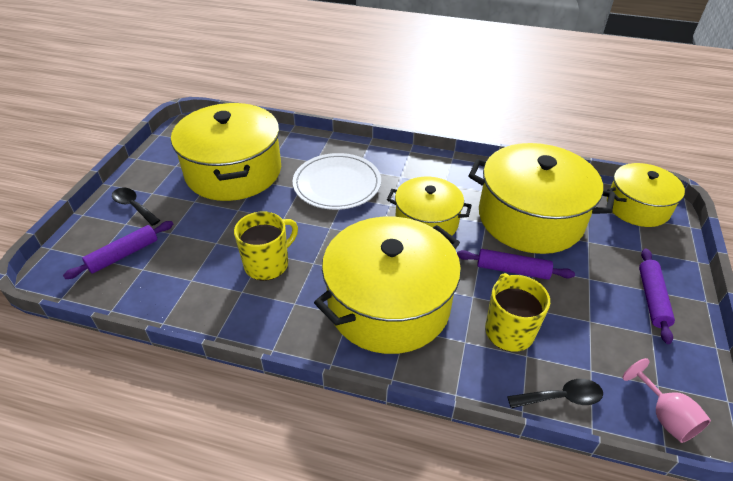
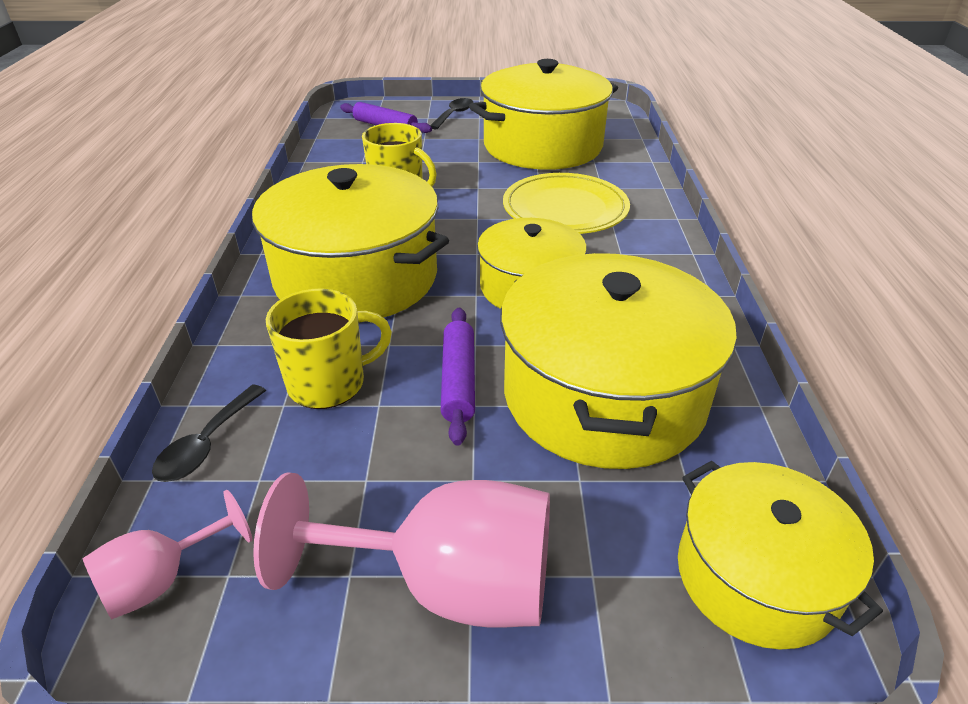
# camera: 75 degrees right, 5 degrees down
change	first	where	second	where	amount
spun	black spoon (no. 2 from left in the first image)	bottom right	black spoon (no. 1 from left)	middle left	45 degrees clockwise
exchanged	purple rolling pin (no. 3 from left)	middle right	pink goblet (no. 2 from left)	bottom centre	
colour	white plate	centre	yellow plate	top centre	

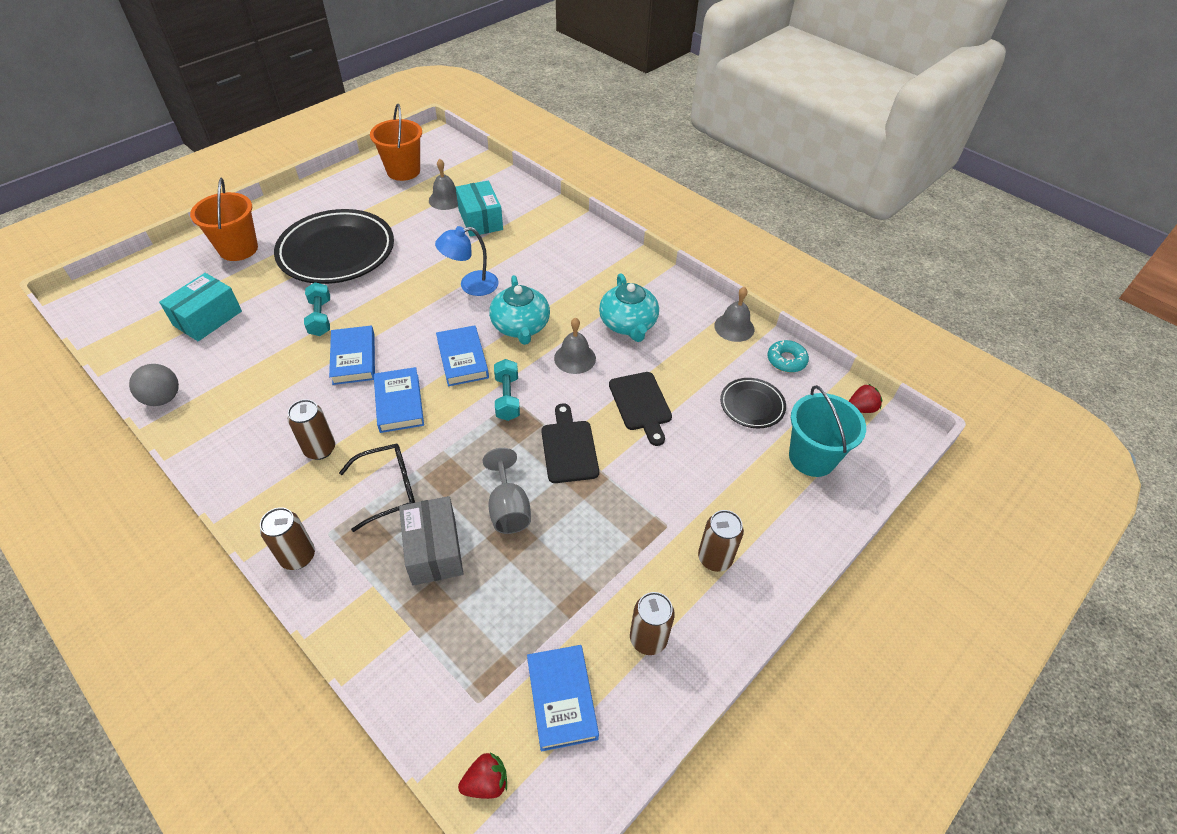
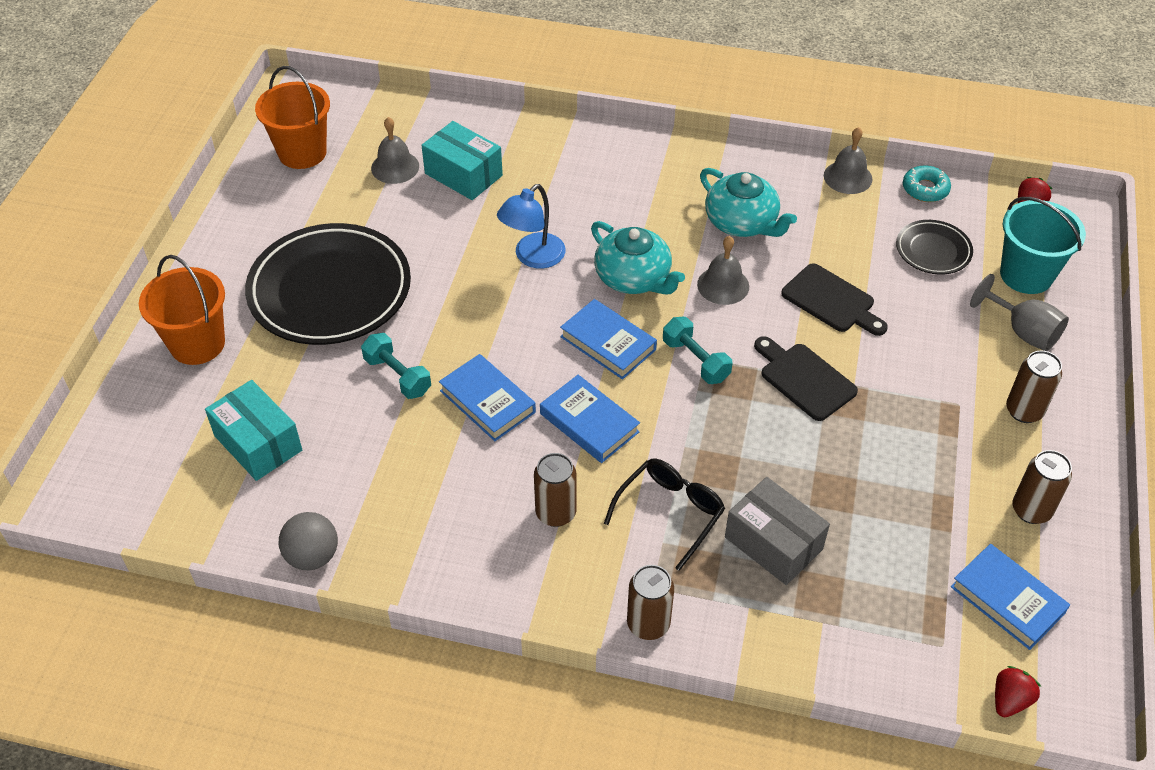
# camera: 30 degrees left, 0 degrees up
change	first	where	second	where	amount
spun	turquoise box (no. 1 from left)	middle left		middle left	45 degrees counterclockwise
relocated	grey goblet	centre		middle right	

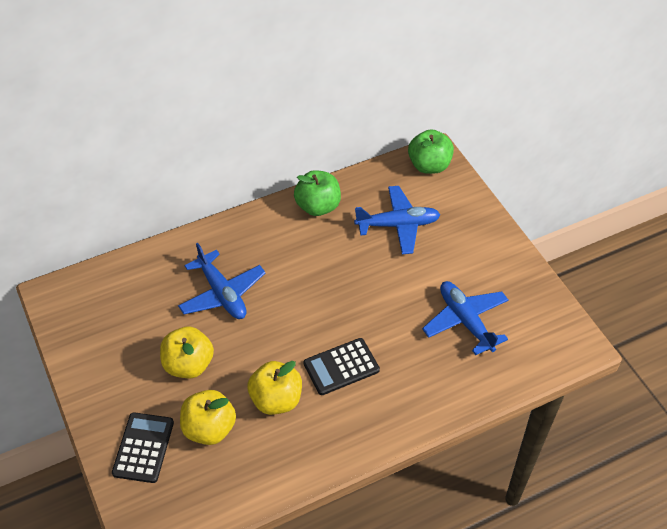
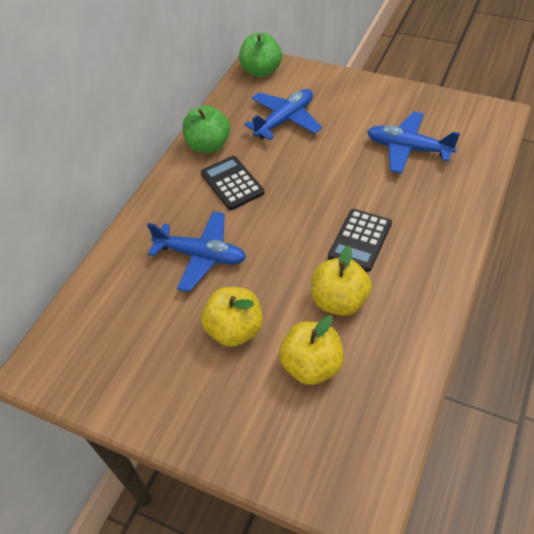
# camera: 35 degrees left, 0 degrees up
change	first	where	second	where	amount
relocated	black calculator (no. 1 from left)	bottom left		centre	

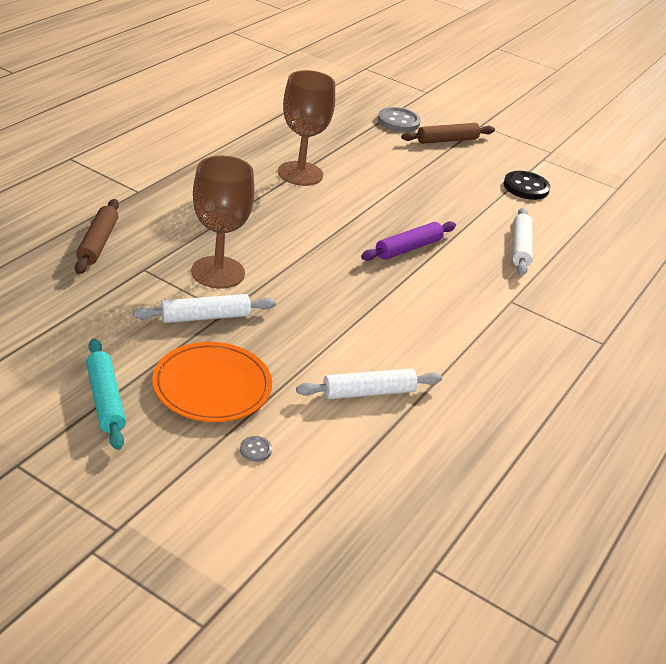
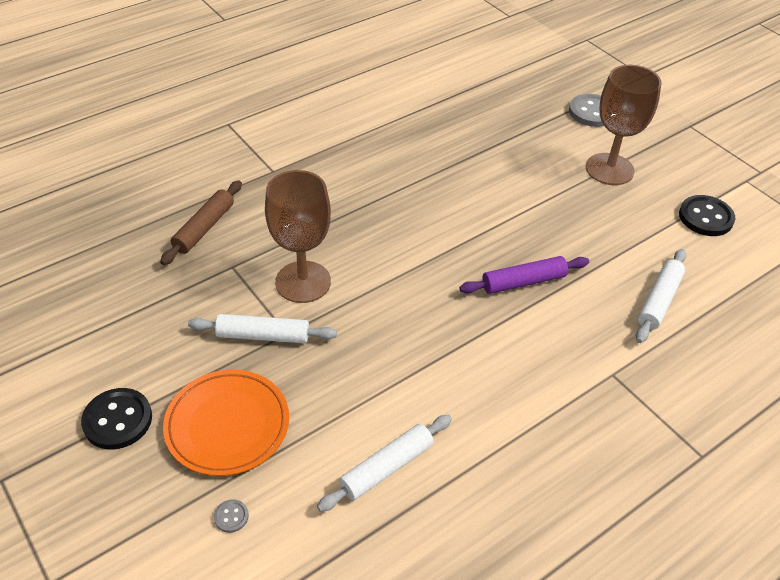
# camera: 25 degrees right, 10 degrees up
change	first	where	second	where	amount
exchanged	turquoise rolling pin	middle left	black button (no. 1 from left)	bottom left	
spun	white rolling pin (no. 2 from left)	centre		bottom centre	45 degrees counterclockwise
relocated	brown goblet (no. 2 from left)	top centre		top right	
missing	brown rolling pin (no. 2 from left)	top right			

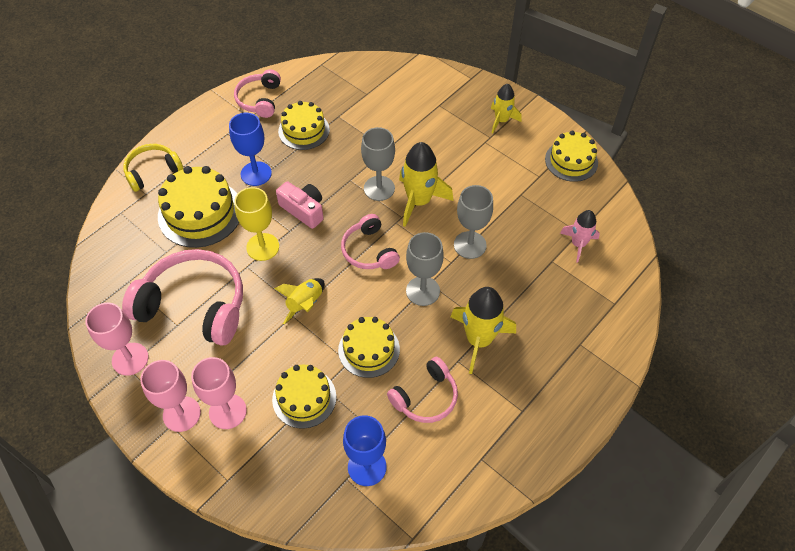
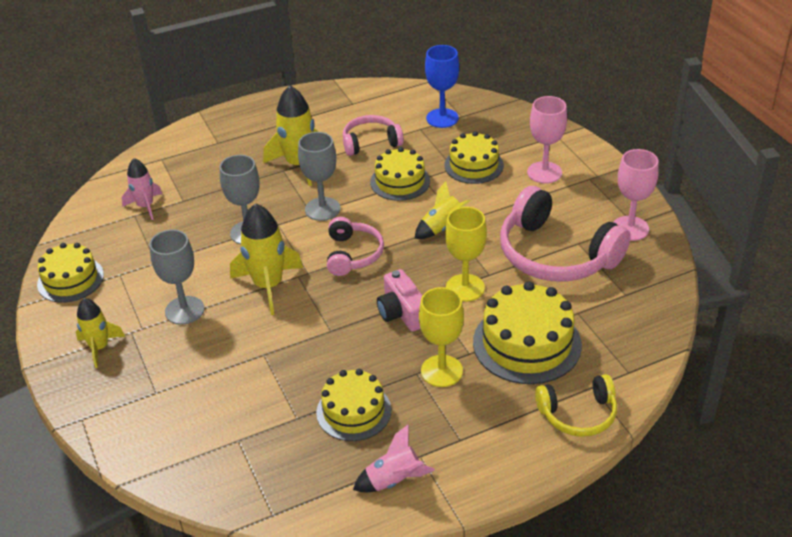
# camera: 155 degrees left, 15 degrees down
change	first	where	second	where	amount
relocated	grey goblet (no. 1 from left)	top centre		middle left	
exchanged	pink headphones (no. 2 from left)	top left	pink rocket (no. 2 from left)	bottom centre	
colour	blue goblet (no. 1 from left)	top left	yellow goblet (no. 1 from left)	centre	
missing	pink goblet (no. 2 from left)	bottom left			

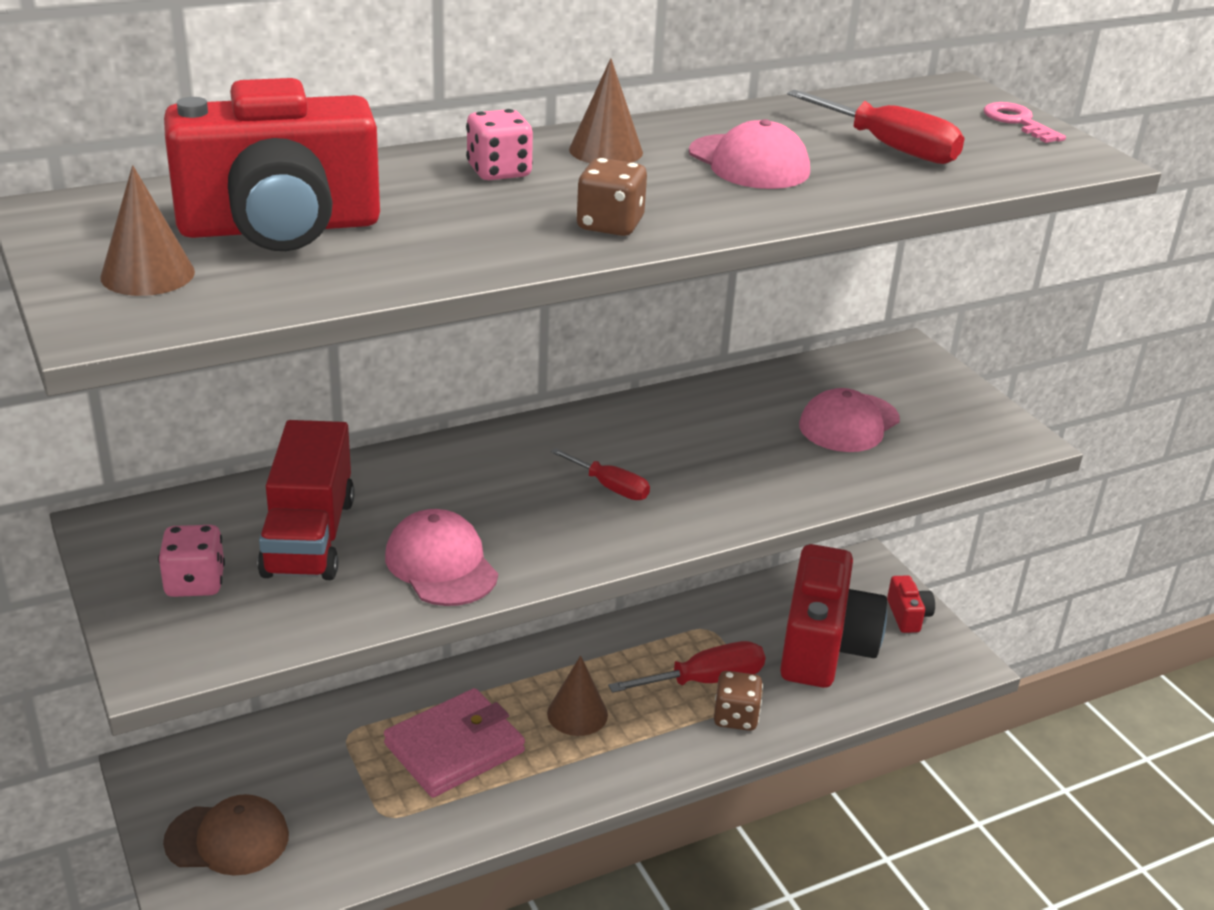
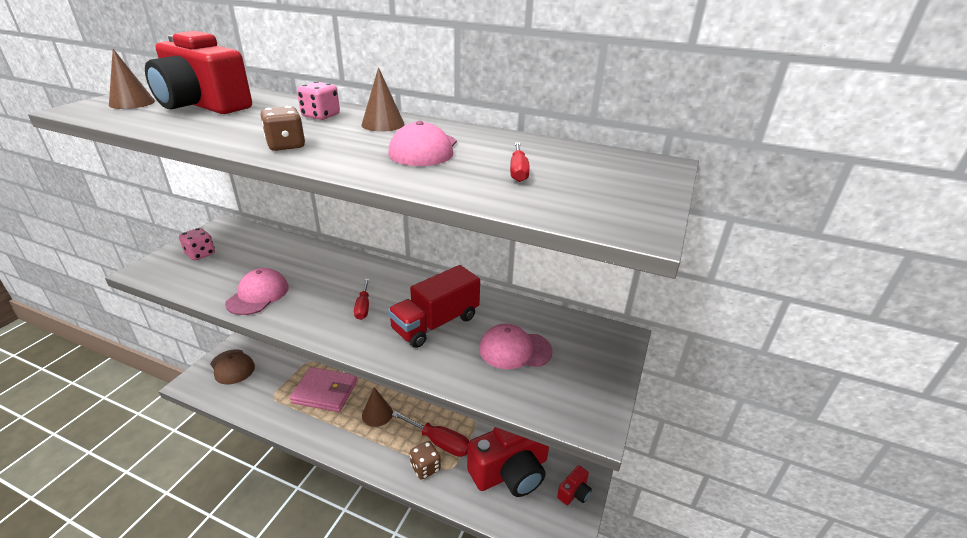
# camera: 50 degrees right, 0 degrees up
change	first	where	second	where	amount
relocated	red truck	middle left		centre	
size	red screwdriver (no. 3 from left)	top right		top centre	x0.61
missing	pink key	top right			

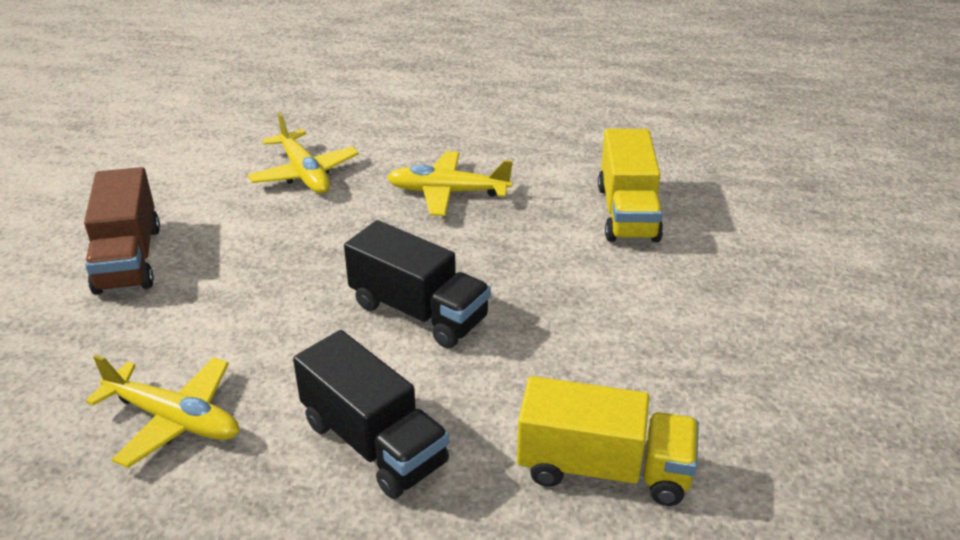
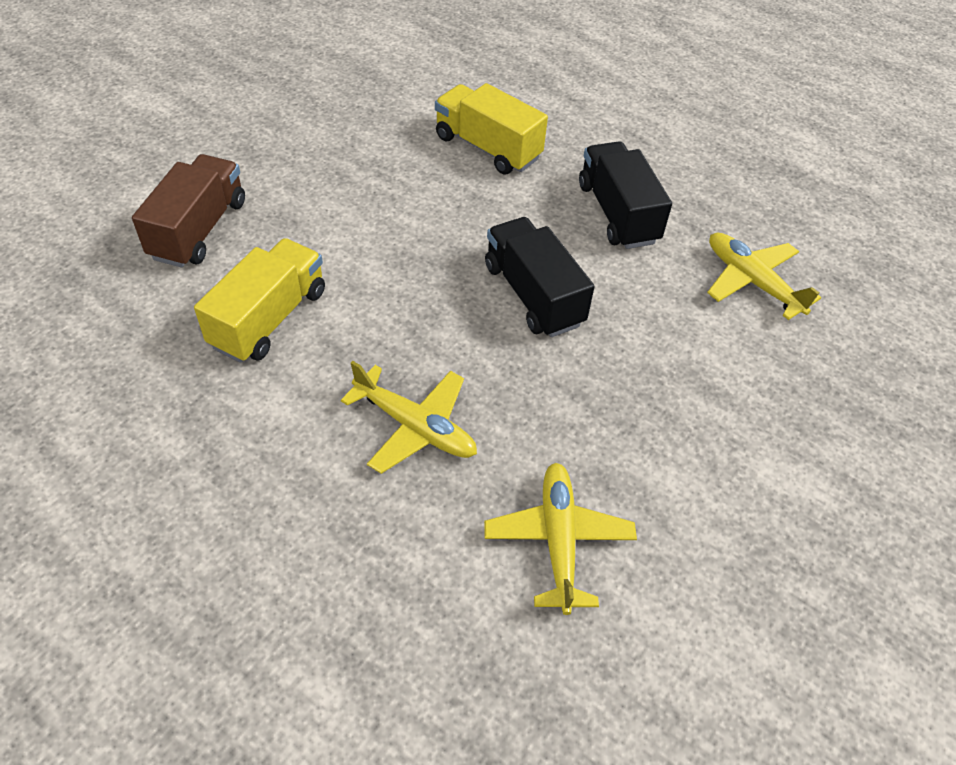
# camera: 155 degrees left, 15 degrees up
change	first	where	second	where	amount
relocated	brown truck	middle left		top left	

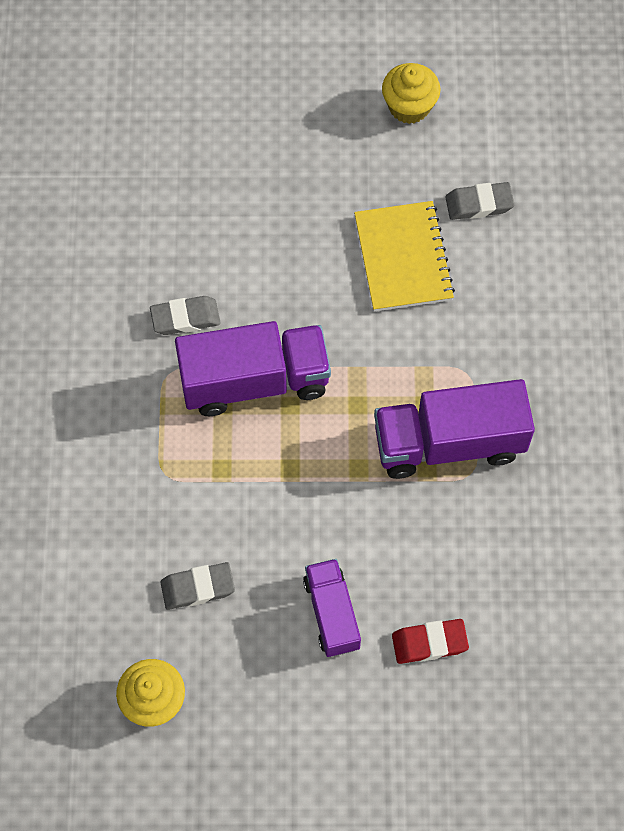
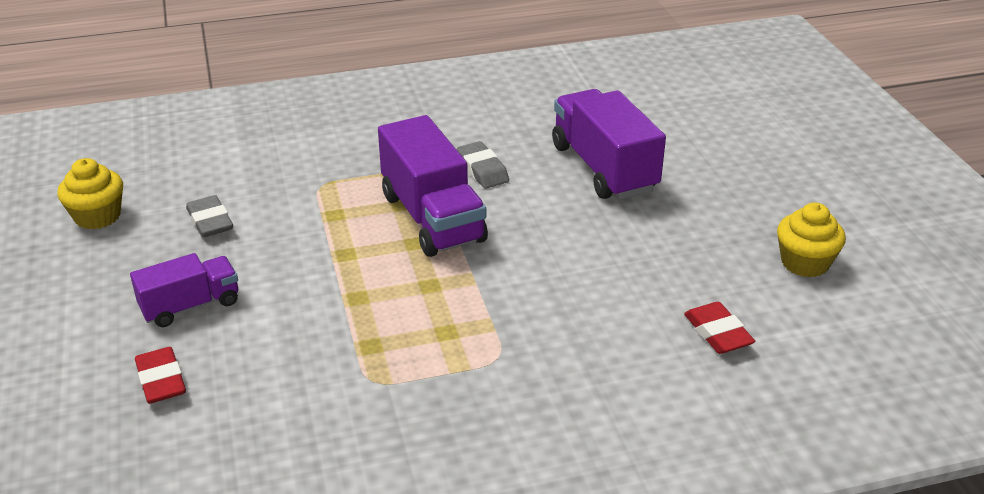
# camera: 75 degrees right, 30 degrees down
change	first	where	second	where	amount
relocated	purple truck (no. 3 from left)	middle right		top centre	
colour	grey eraser (no. 3 from left)	top right	red eraser (no. 2 from left)	middle right	
missing	yellow notebook	top centre			

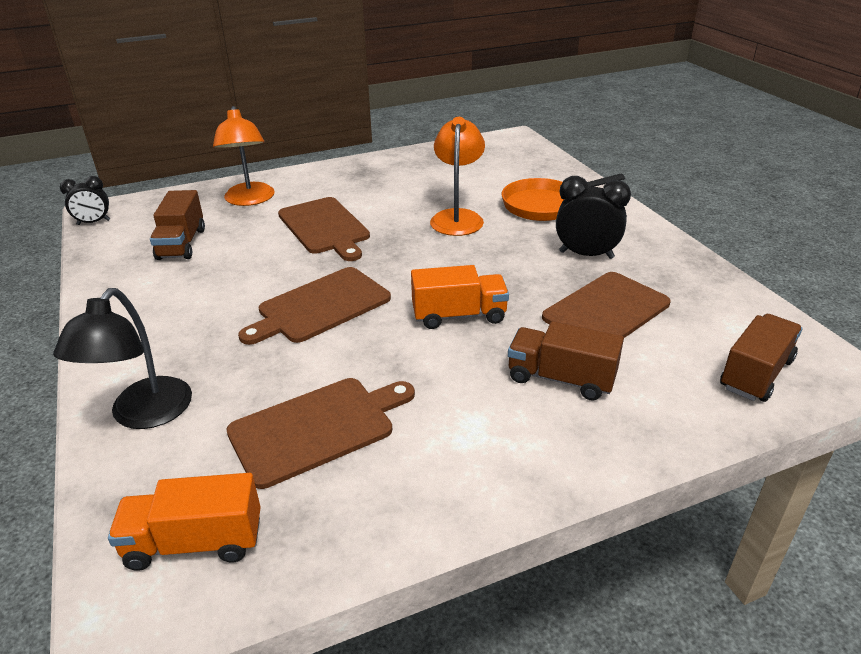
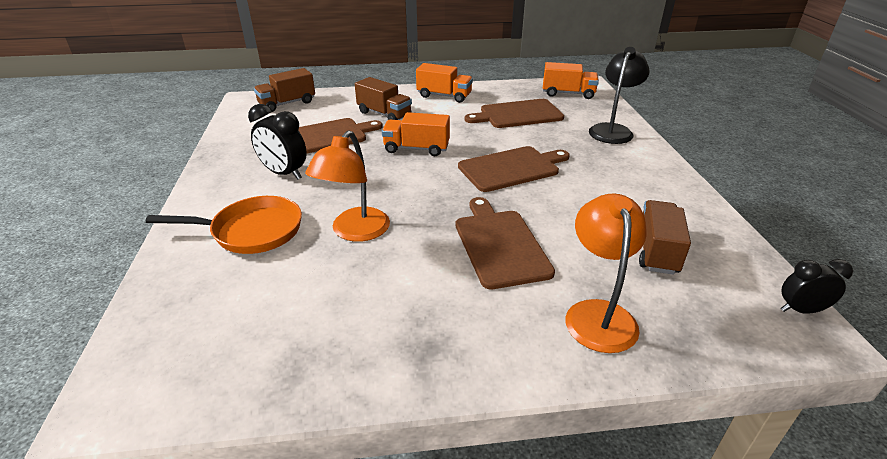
# camera: 165 degrees left, 0 degrees up
change	first	where	second	where	amount
appeared			orange truck (no. 2 from left)	top centre	

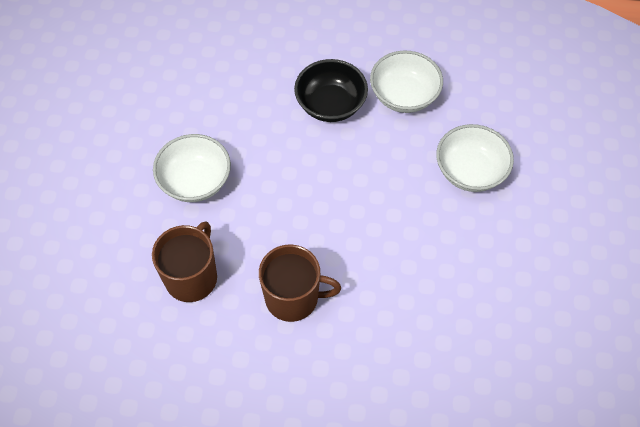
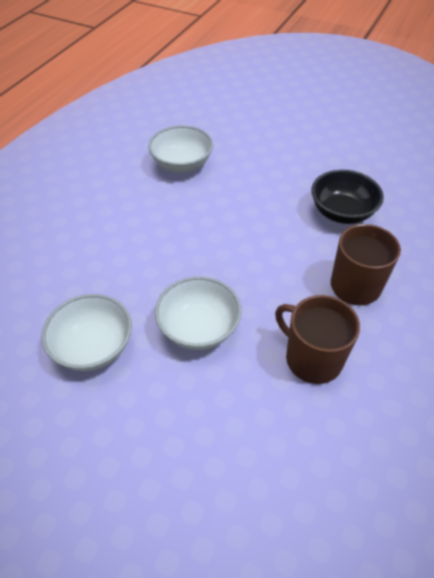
# camera: 70 degrees left, 10 degrees down
change	first	where	second	where	amount
relocated	white bowl (no. 3 from left in the first image)	middle right	white bowl (no. 1 from left)	middle left	
relocated	black bowl	top centre		middle right	

